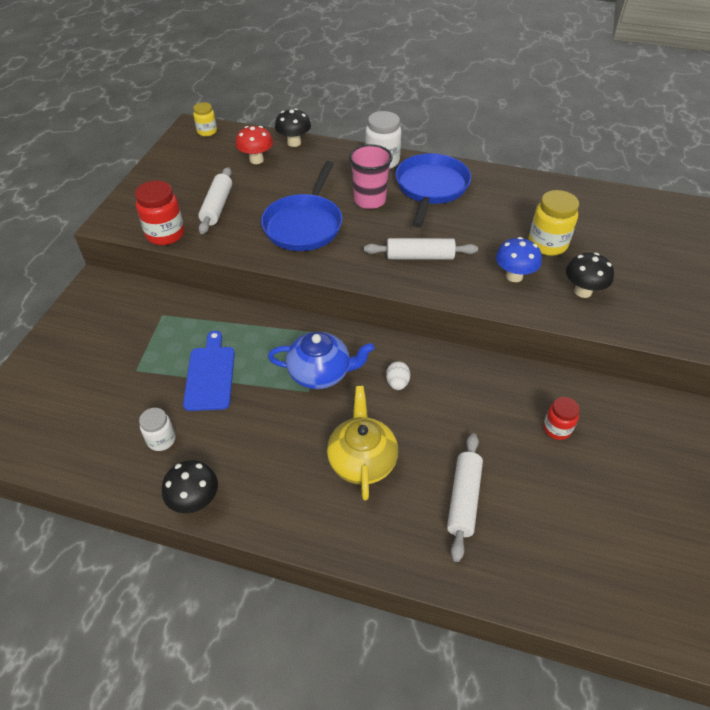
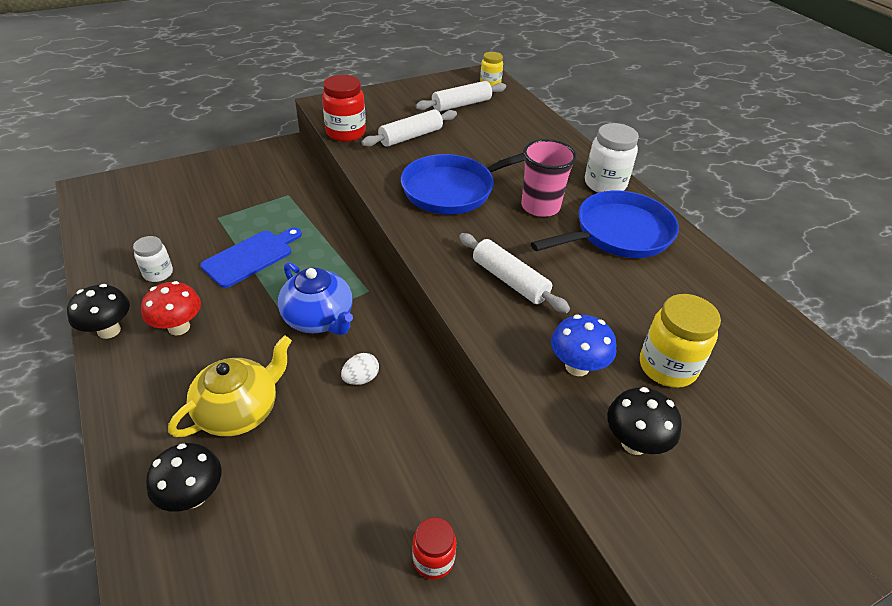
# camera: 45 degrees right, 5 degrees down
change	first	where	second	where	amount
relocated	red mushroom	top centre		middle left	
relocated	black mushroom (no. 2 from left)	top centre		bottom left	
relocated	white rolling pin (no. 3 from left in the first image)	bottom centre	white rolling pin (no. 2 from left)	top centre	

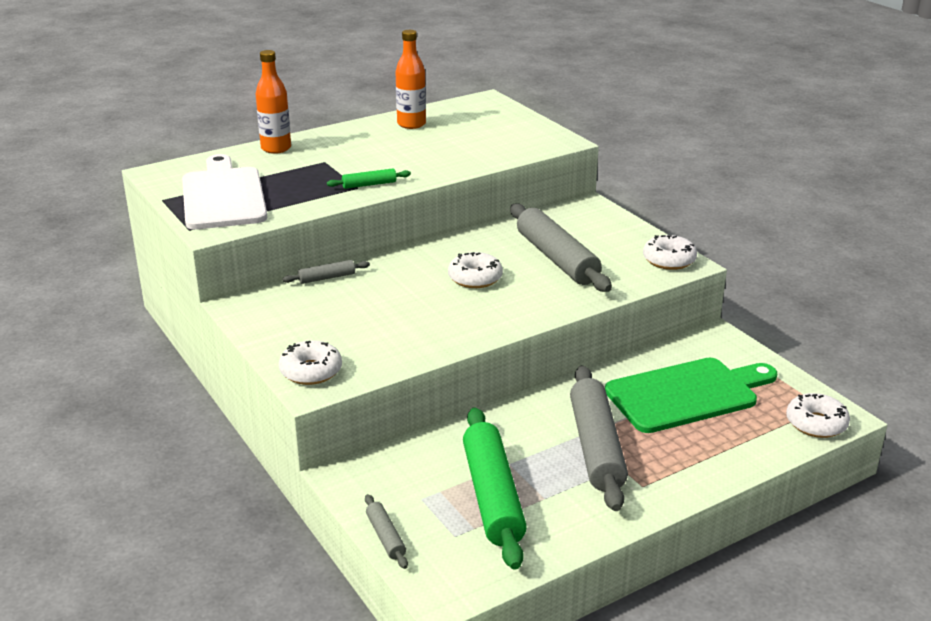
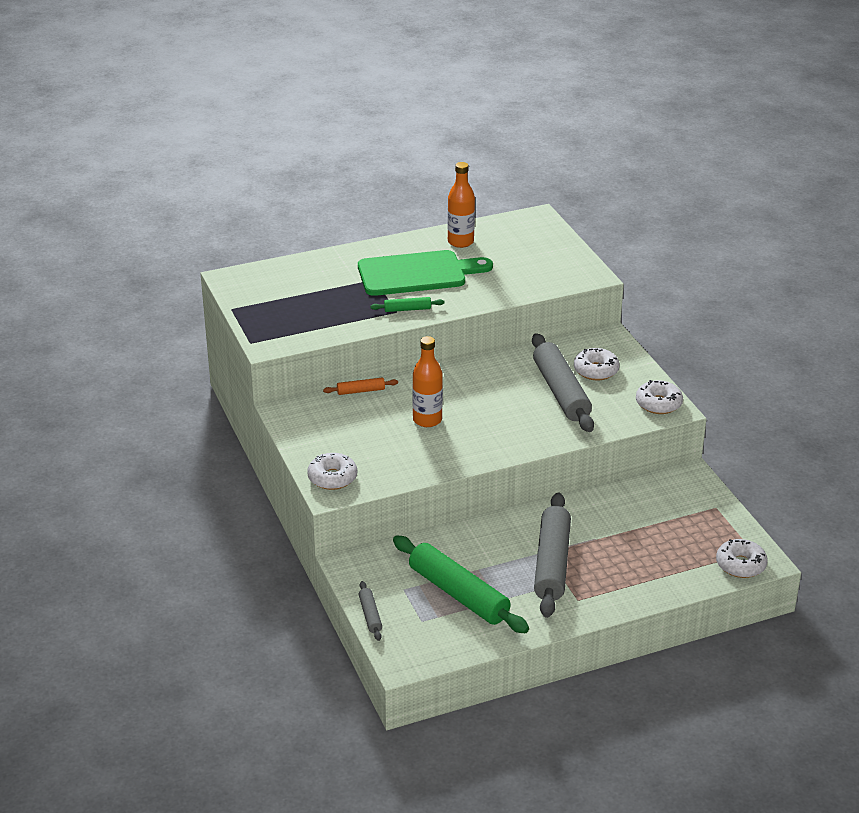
# camera: 10 degrees right, 5 degrees up
change	first	where	second	where	amount
colour	grey rolling pin (no. 1 from left)	centre	orange rolling pin	centre	
relocated	green cutting board	middle right		centre	
spun	green rolling pin (no. 2 from left)	bottom centre		bottom centre	45 degrees counterclockwise
relocated	orange bottle (no. 1 from left)	top left		centre	
relocated	white donut (no. 2 from left)	centre		middle right	
missing	white cutting board	top left			

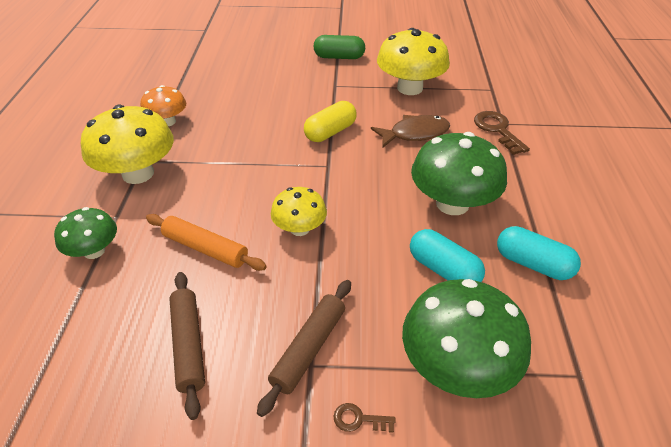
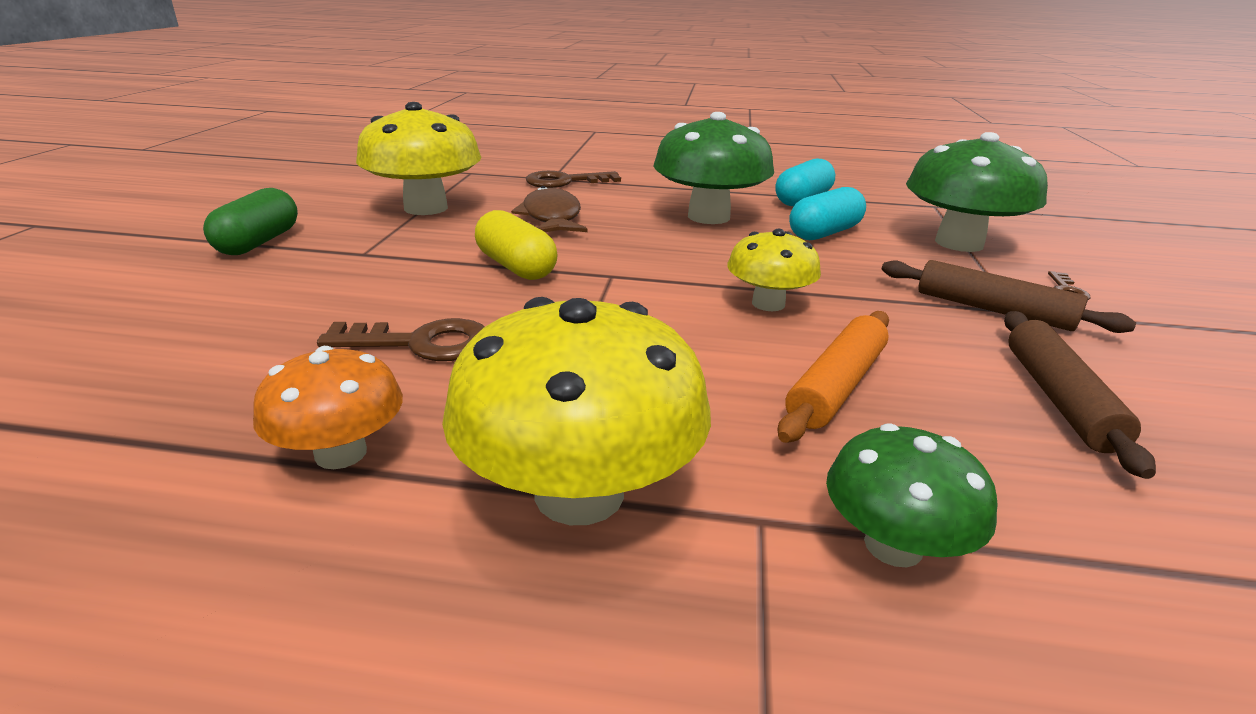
# camera: 85 degrees left, 15 degrees down
change	first	where	second	where	amount
appeared			brown key (no. 1 from left)	middle left	
spun	brown rolling pin (no. 1 from left in the first image)	bottom left	brown rolling pin (no. 2 from left)	middle right	75 degrees counterclockwise

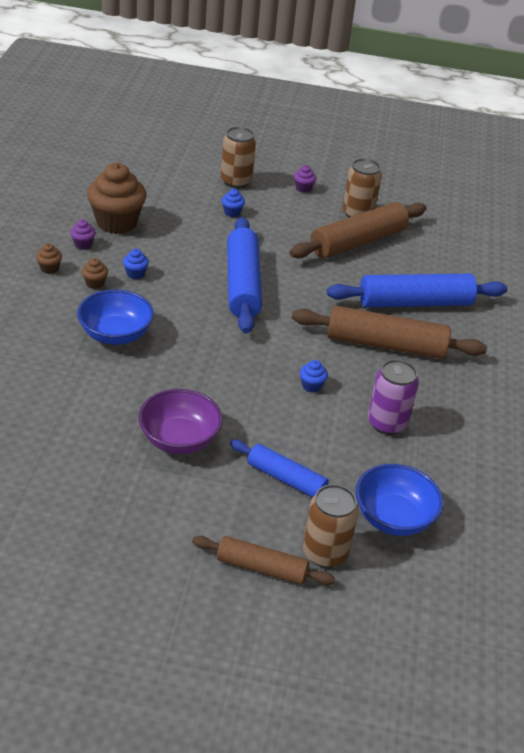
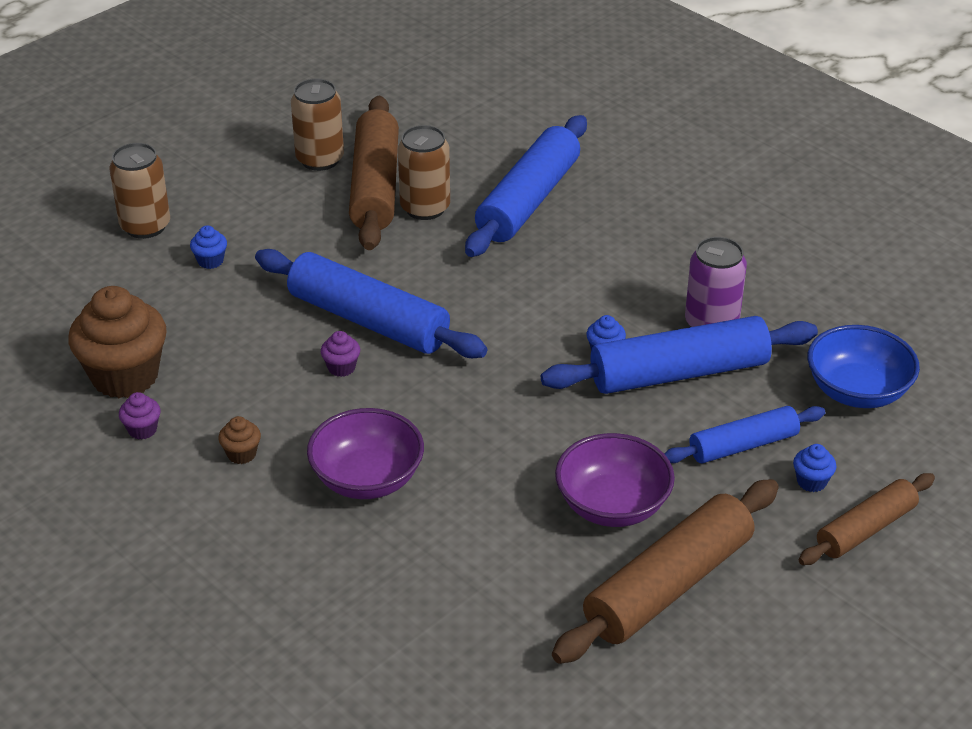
# camera: 50 degrees left, 0 degrees up
change	first	where	second	where	amount
colour	blue bowl (no. 1 from left)	middle left	purple bowl (no. 1 from left)	centre	
relocated	purple cupcake (no. 2 from left)	top centre		centre	
relocated	brown can (no. 2 from left in the first image)	bottom centre	brown can (no. 3 from left)	top centre	
appeared			blue rolling pin (no. 3 from left)	middle right	
relocated	brown rolling pin (no. 3 from left in the first image)	middle right	brown rolling pin (no. 2 from left)	bottom right	
relocated	blue cupcake (no. 1 from left in the first image)	middle left	blue cupcake (no. 3 from left)	middle right	
missing	brown cupcake (no. 1 from left)	middle left			

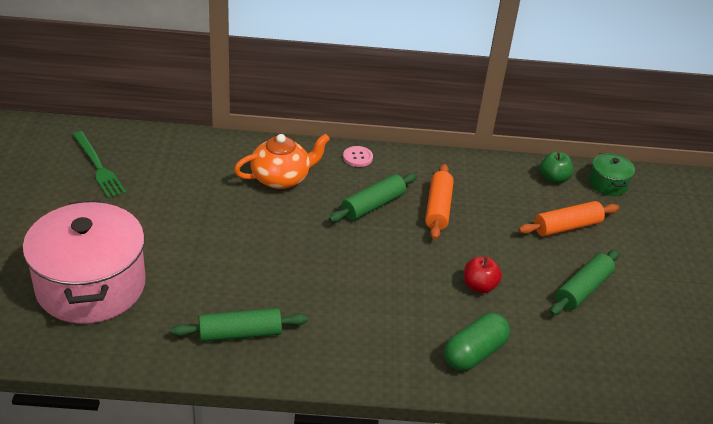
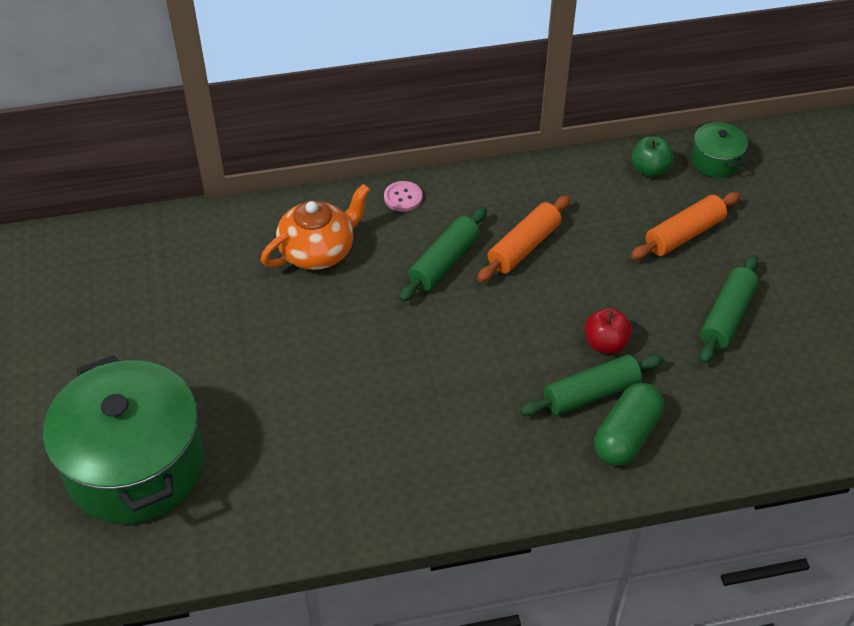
# camera: 10 degrees left, 10 degrees up
change	first	where	second	where	amount
colour	pink pot	middle left	green pot (no. 1 from left)	bottom left	
spun	orange rolling pin (no. 1 from left)	centre		centre	45 degrees clockwise
relocated	green rolling pin (no. 1 from left in the first image)	bottom centre	green rolling pin (no. 2 from left)	middle right	
missing	green fork	middle left			

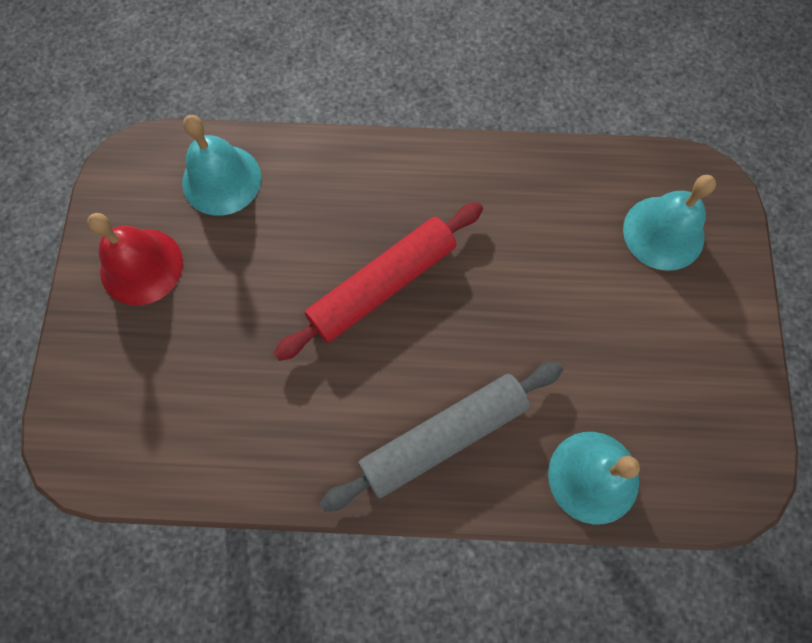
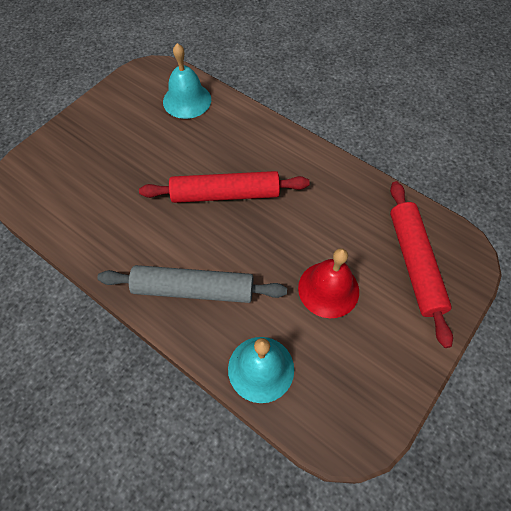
# camera: 35 degrees right, 10 degrees down
change	first	where	second	where	amount
relocated	red bell	middle left		centre	
exchanged	turquoise bell (no. 3 from left)	middle right	red rolling pin (no. 2 from left)	middle right	

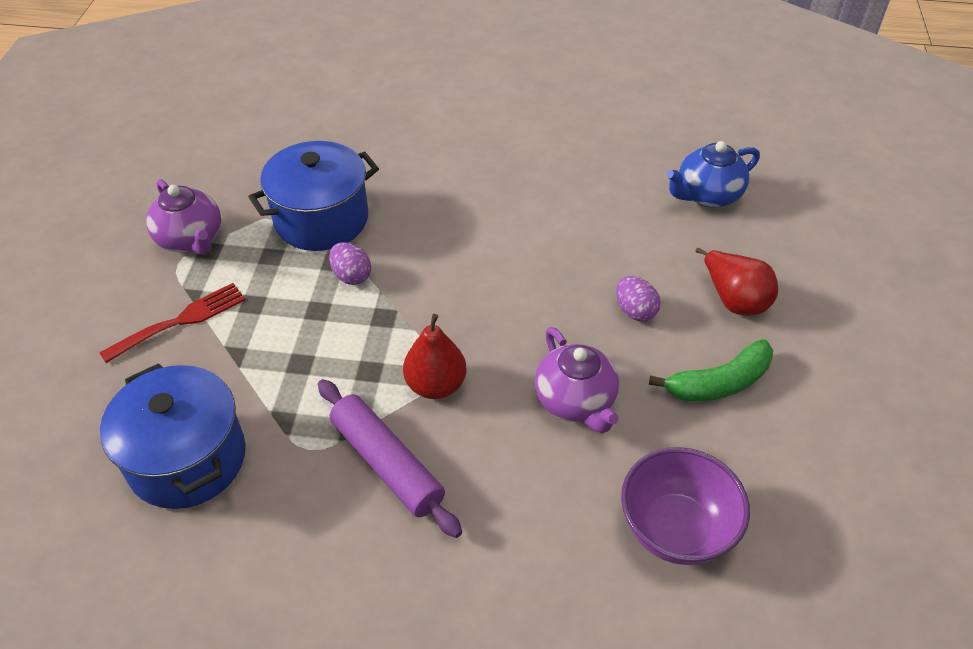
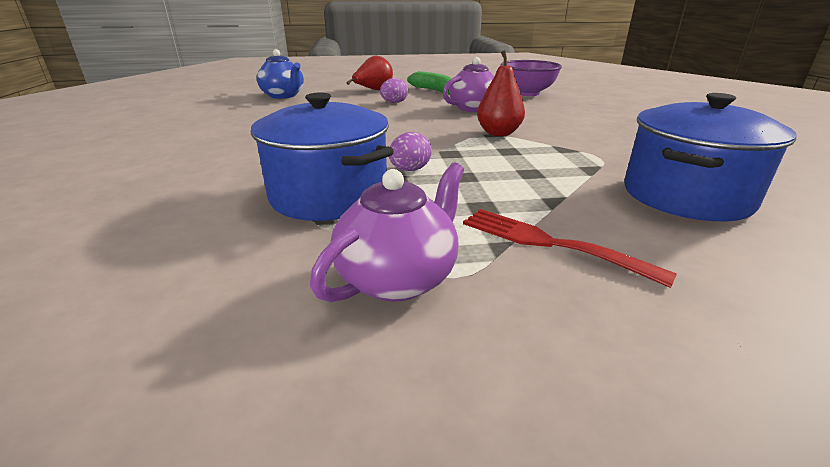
# camera: 105 degrees left, 20 degrees down
change	first	where	second	where	amount
missing	purple rolling pin	bottom centre			

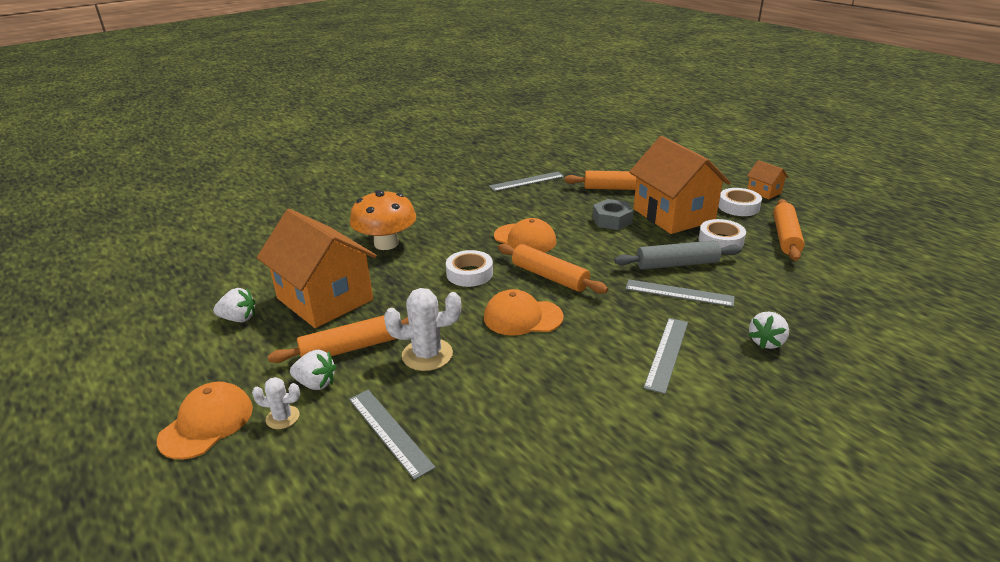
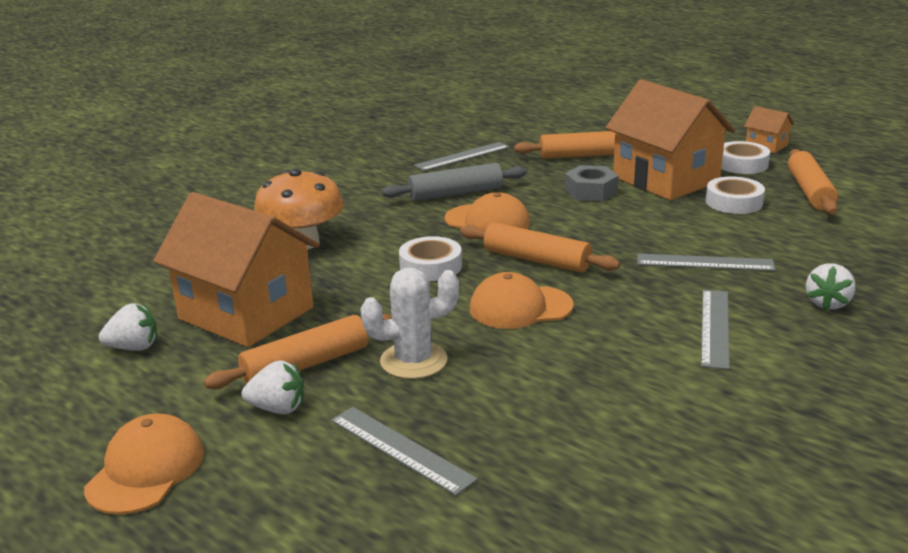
# camera: 10 degrees left, 5 degrees down
change	first	where	second	where	amount
relocated	grey rolling pin	middle right		top centre	
missing	white cactus (no. 1 from left)	bottom left			

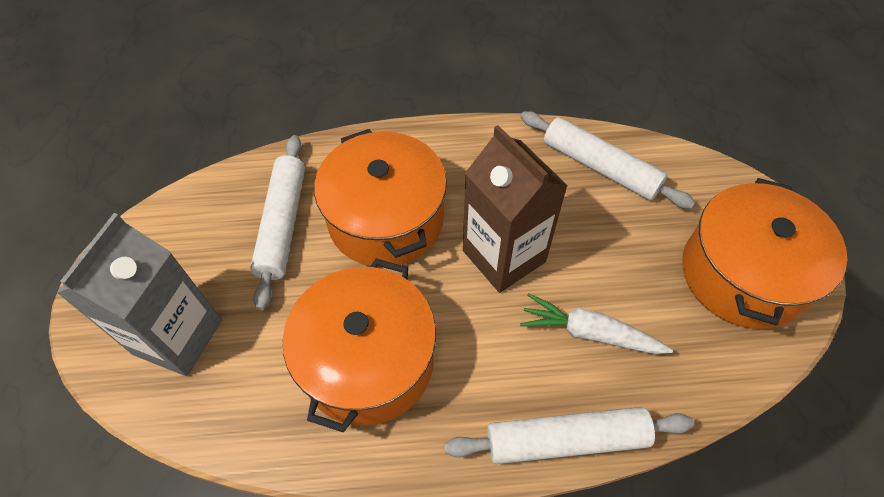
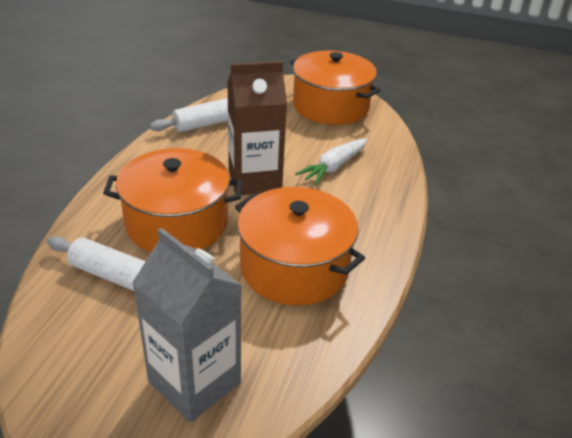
# camera: 70 degrees left, 20 degrees down
change	first	where	second	where	amount
missing	white rolling pin (no. 2 from left)	bottom centre			

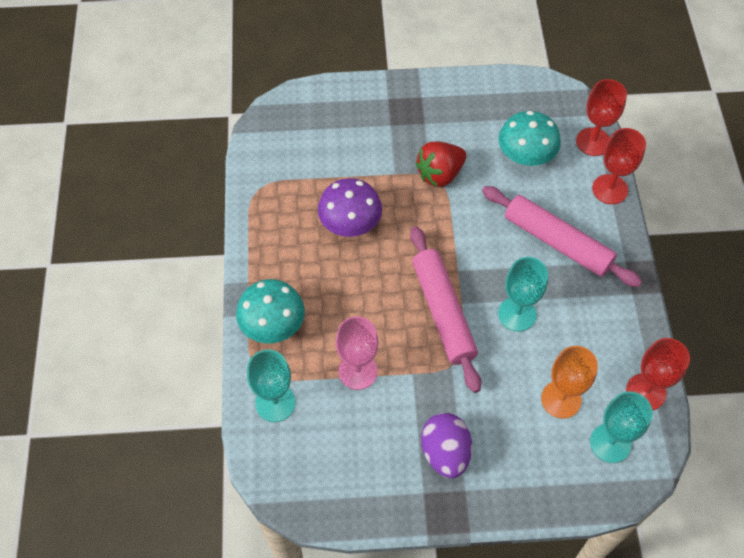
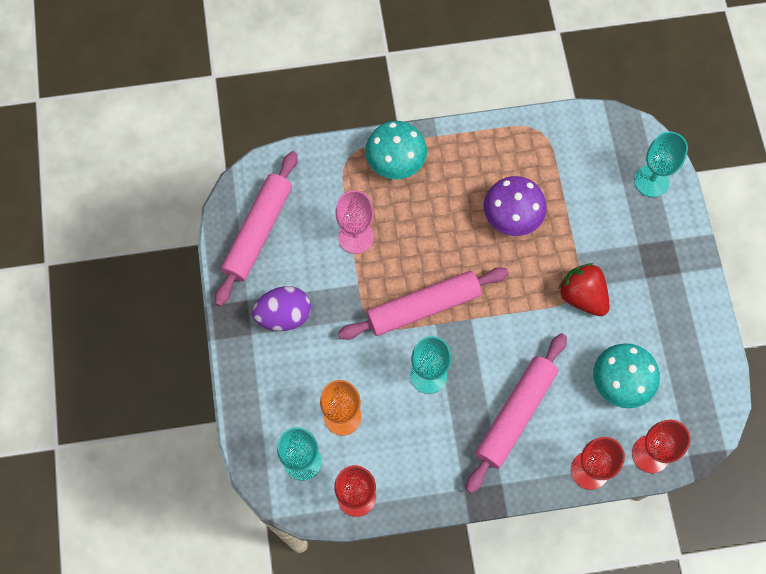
# camera: 85 degrees right, 10 degrees up
change	first	where	second	where	amount
appeared			pink rolling pin (no. 1 from left)	centre	
relocated	turquoise goblet (no. 1 from left in the first image)	bottom centre	turquoise goblet (no. 3 from left)	top right	

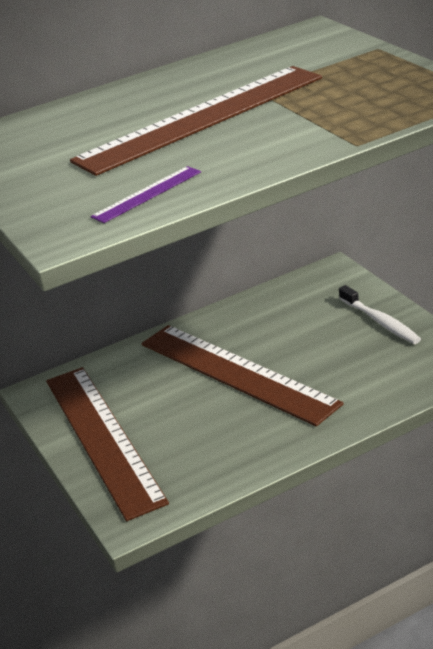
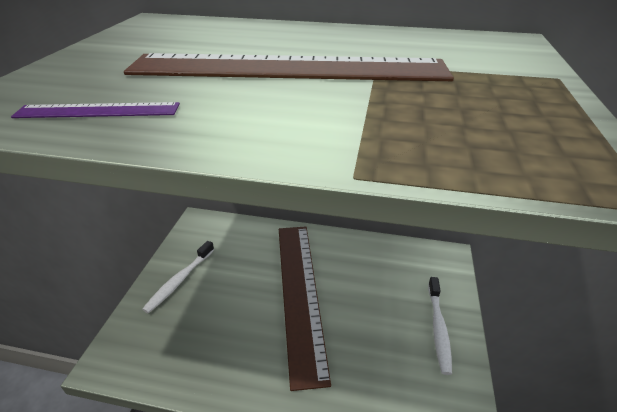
# camera: 35 degrees right, 5 degrees up
change	first	where	second	where	amount
exchanged	brown ruler (no. 1 from left)	bottom left	white toothbrush (no. 1 from left)	bottom left	

